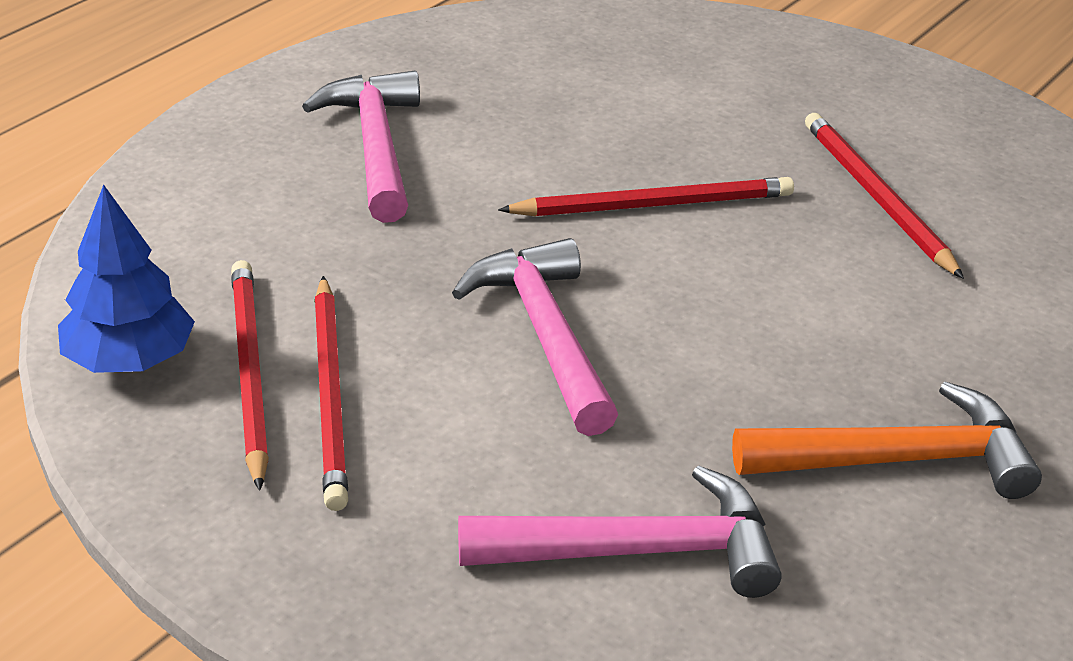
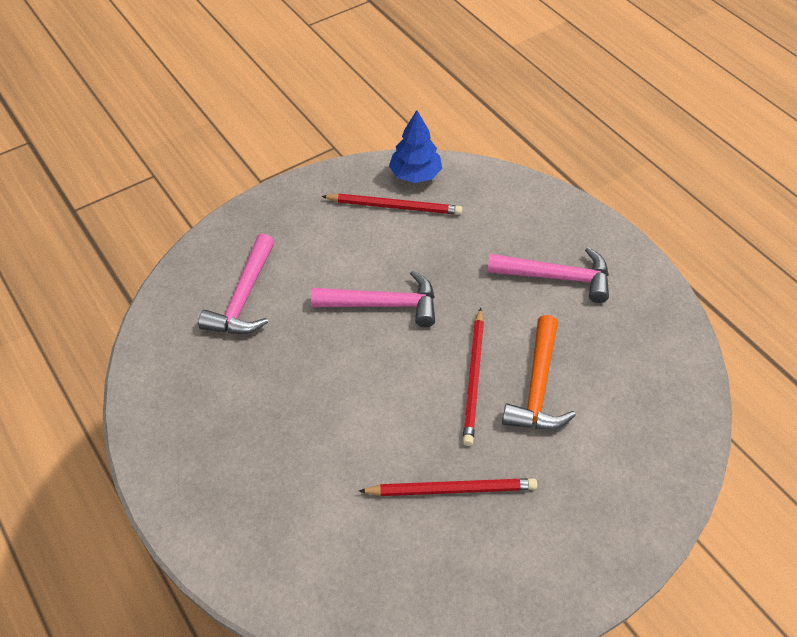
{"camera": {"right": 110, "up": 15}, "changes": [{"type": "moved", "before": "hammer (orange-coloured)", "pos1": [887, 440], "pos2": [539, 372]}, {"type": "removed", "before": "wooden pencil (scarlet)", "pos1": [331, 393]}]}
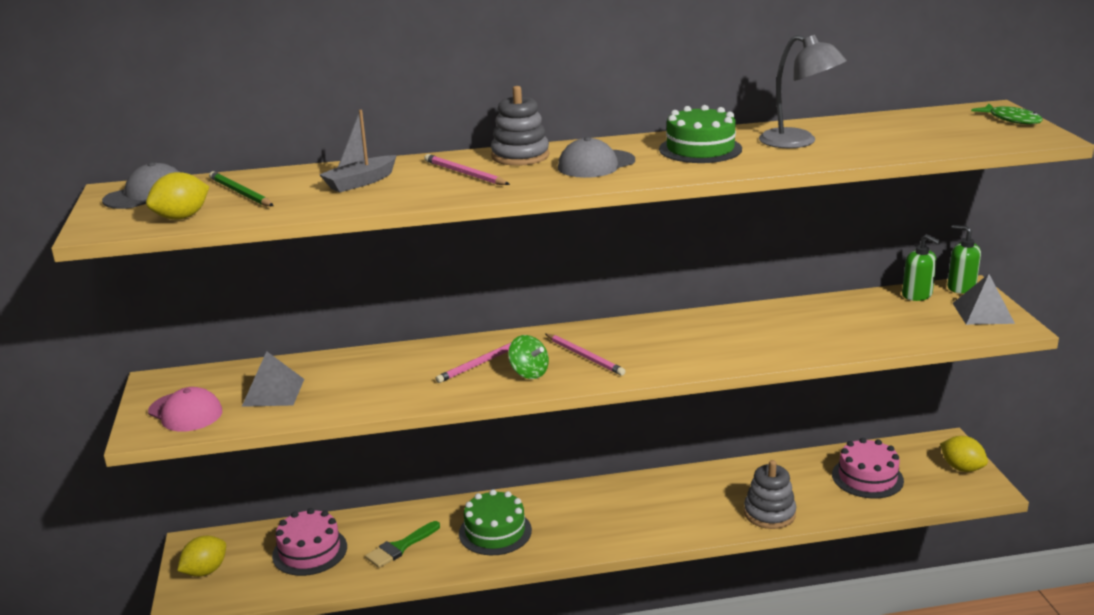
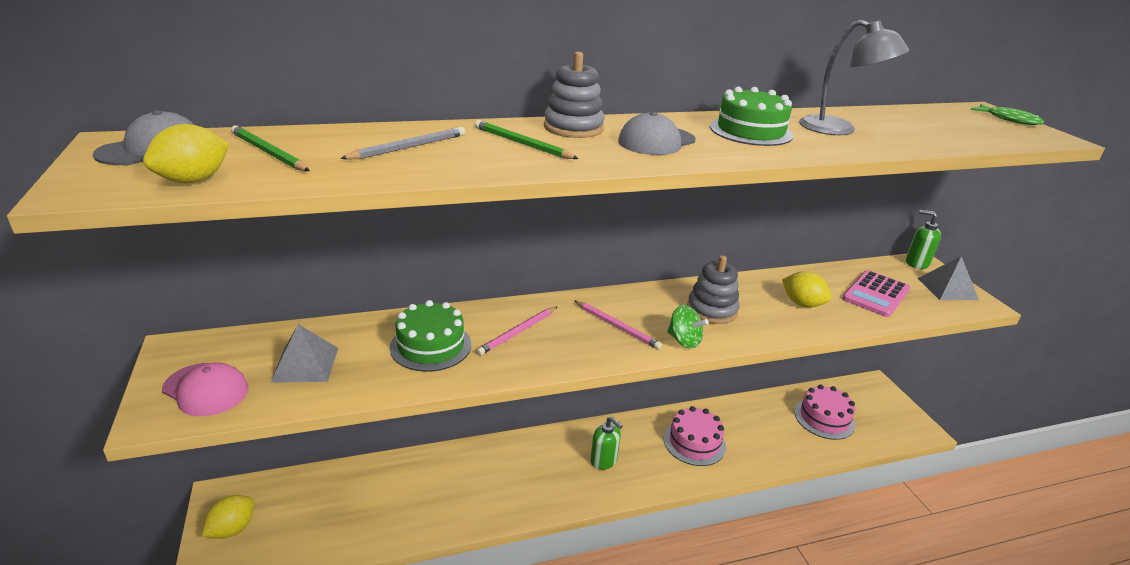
{"camera": {"right": -10, "up": 5}, "changes": [{"type": "replaced", "before": "toy boat (gray)", "after": "wooden pencil (gray)", "pos1": [358, 151], "pos2": [402, 143]}, {"type": "moved", "before": "gateau (emerald)", "pos1": [495, 522], "pos2": [430, 336]}, {"type": "recoloured", "before": "wooden pencil (pink)", "after": "wooden pencil (emerald)", "pos1": [467, 169], "pos2": [526, 139]}, {"type": "moved", "before": "soap dispenser (emerald)", "pos1": [921, 267], "pos2": [606, 443]}, {"type": "moved", "before": "gateau (pink)", "pos1": [309, 542], "pos2": [695, 436]}, {"type": "moved", "before": "whirligig (emerald)", "pos1": [528, 357], "pos2": [688, 327]}, {"type": "moved", "before": "stacking rings (gray)", "pos1": [770, 494], "pos2": [713, 289]}, {"type": "moved", "before": "lemon (golden)", "pos1": [964, 454], "pos2": [806, 289]}, {"type": "added", "after": "pocket calculator (pink)", "pos2": [876, 293]}, {"type": "removed", "before": "paintbrush (emerald)", "pos1": [402, 544]}]}
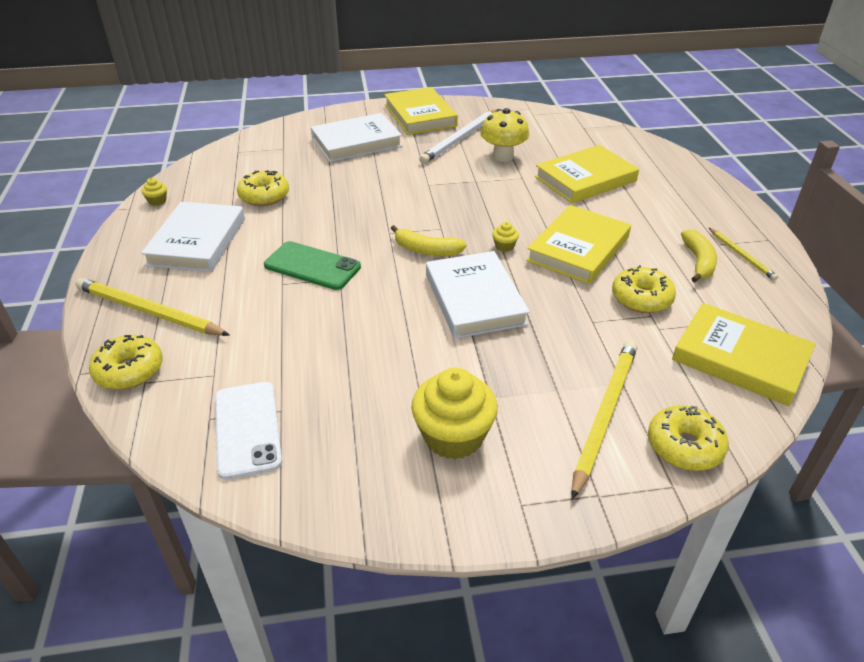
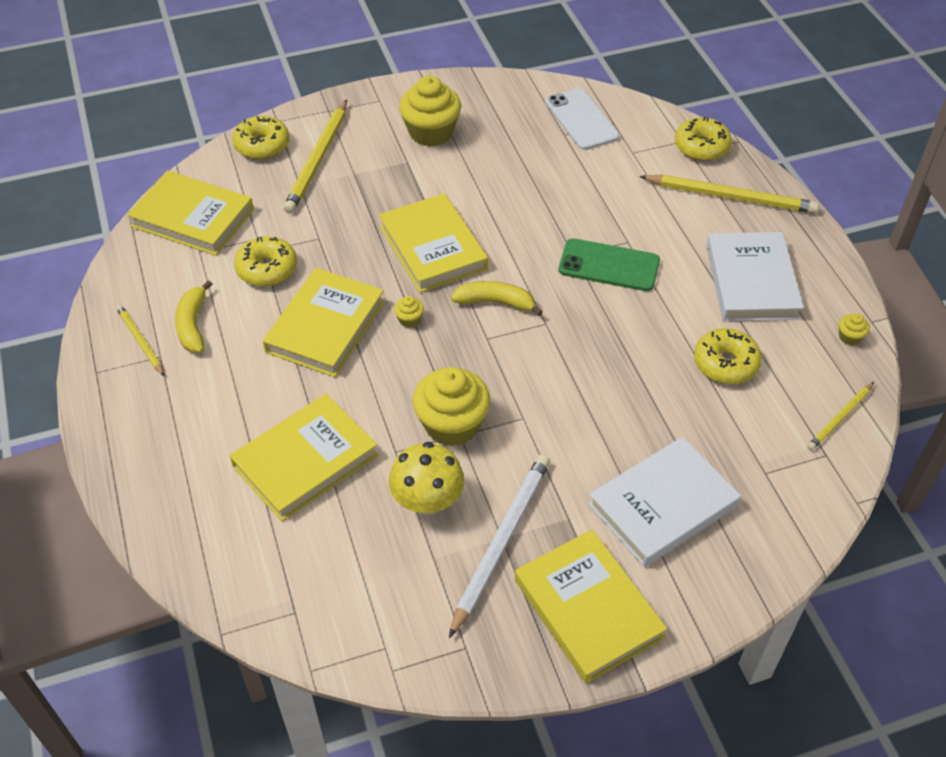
{"camera": {"right": 170, "up": 10}, "changes": [{"type": "recoloured", "before": "hardback (pure white)", "after": "hardback (golden)", "pos1": [478, 295], "pos2": [433, 243]}, {"type": "added", "after": "muffin (golden)", "pos2": [451, 407]}, {"type": "added", "after": "wooden pencil (golden)", "pos2": [840, 416]}]}
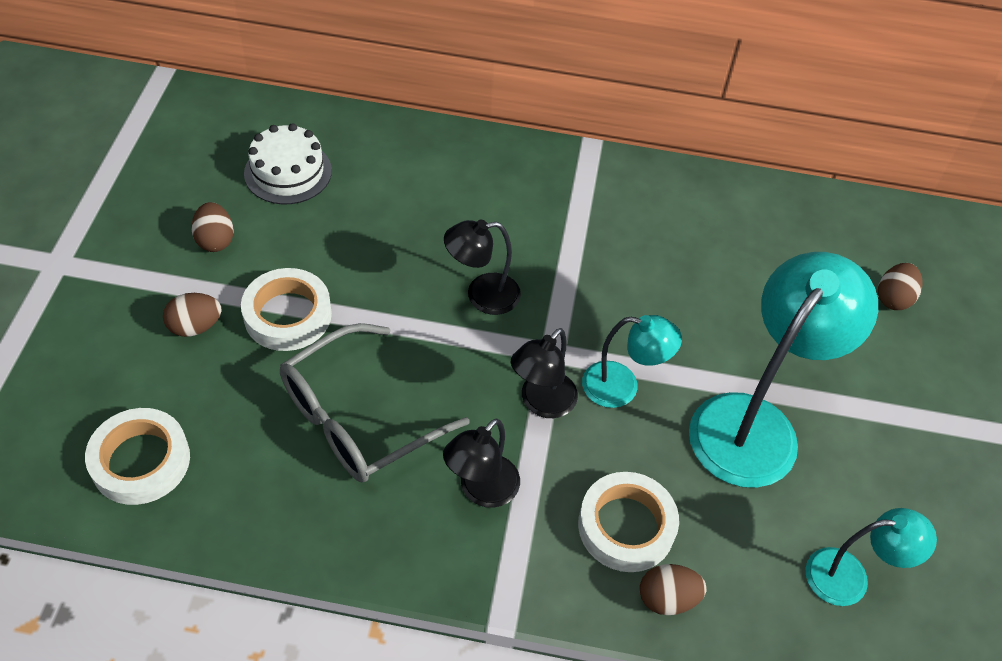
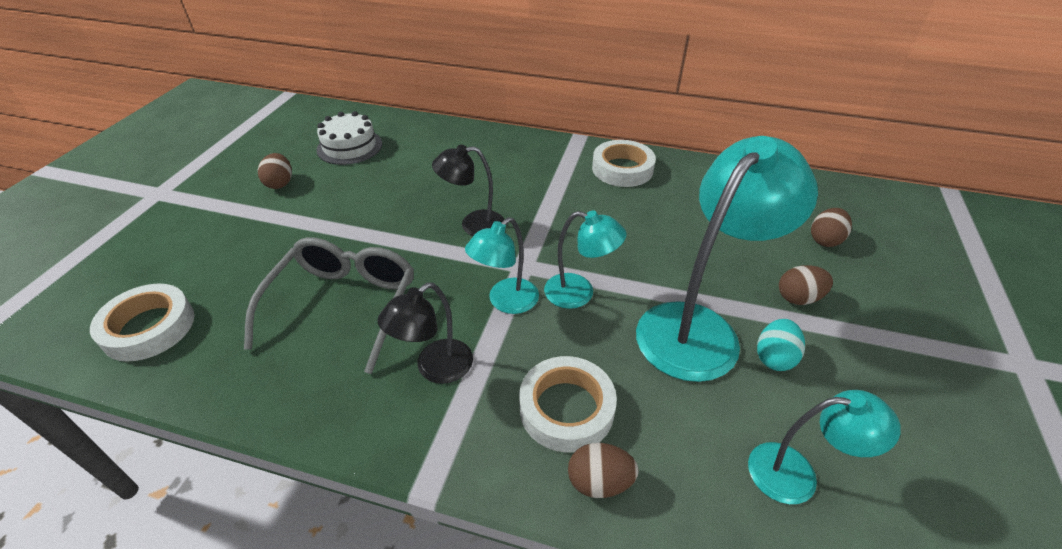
{"camera": {"right": 10, "up": -10}, "changes": [{"type": "turned", "before": "spectacles (gray)", "pos1": [375, 402], "pos2": [329, 305], "turn": 135}, {"type": "recoloured", "before": "reading lamp (ebony)", "after": "reading lamp (turquoise)", "pos1": [544, 373], "pos2": [502, 265]}, {"type": "moved", "before": "roll of tape (pure white)", "pos1": [286, 309], "pos2": [624, 163]}, {"type": "added", "after": "egg (turquoise)", "pos2": [781, 345]}, {"type": "moved", "before": "egg (dark brown)", "pos1": [192, 315], "pos2": [806, 285]}]}
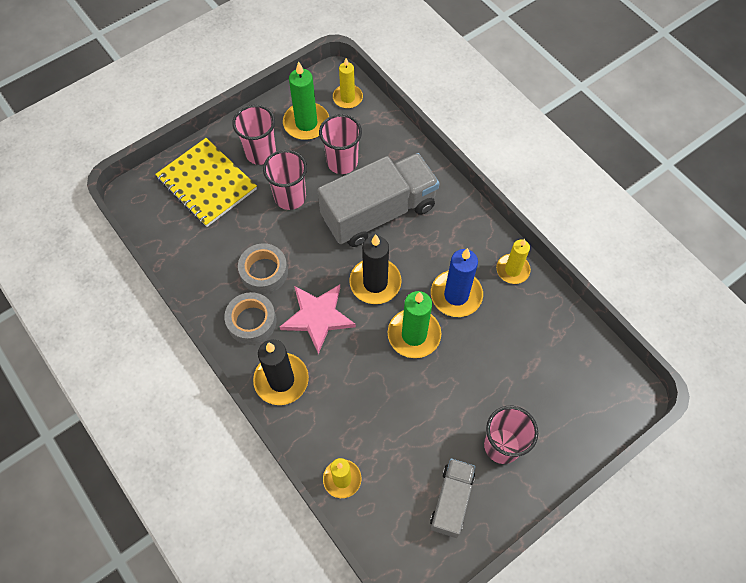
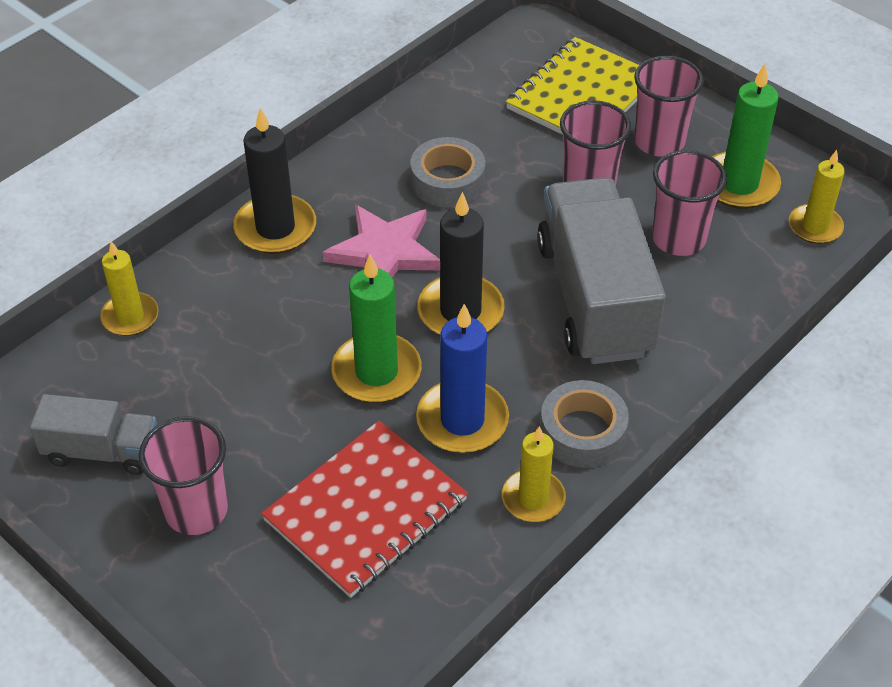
{"camera": {"right": 80, "up": -15}, "changes": [{"type": "added", "after": "notepad (scarlet)", "pos2": [364, 509]}, {"type": "turned", "before": "lorry (gray)", "pos1": [379, 200], "pos2": [601, 270], "turn": -150}, {"type": "moved", "before": "roll of tape (gray)", "pos1": [250, 318], "pos2": [584, 424]}]}
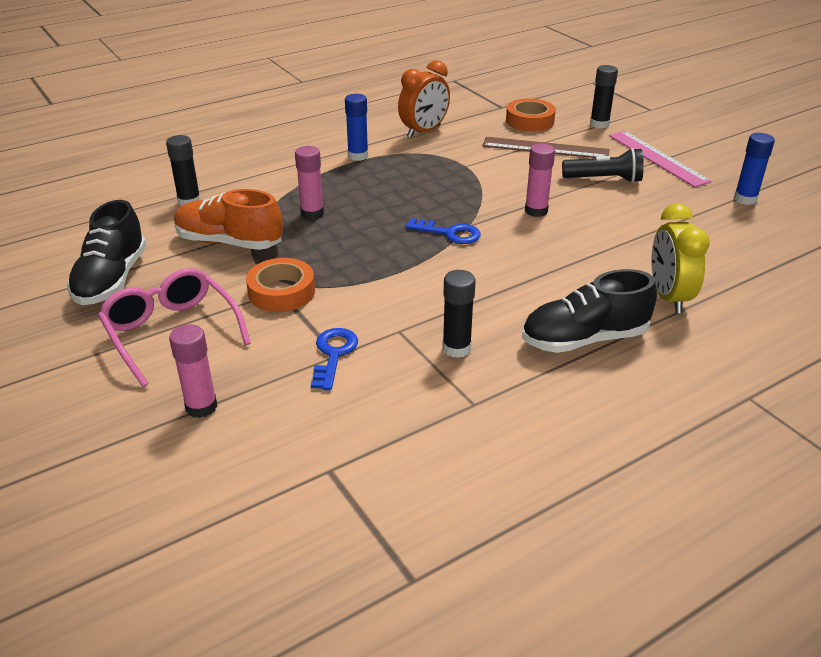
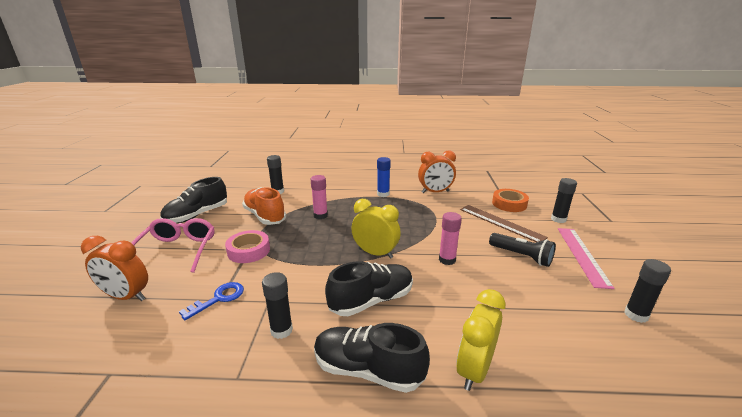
{"camera": {"right": 35, "up": -10}, "changes": [{"type": "replaced", "before": "glue (pink)", "after": "clock (orange-coloured)", "pos1": [193, 371], "pos2": [114, 268]}, {"type": "recoloured", "before": "roll of tape (orange-coloured)", "after": "roll of tape (pink)", "pos1": [280, 285], "pos2": [247, 246]}, {"type": "added", "after": "lace-up shoe (ebony)", "pos2": [369, 288]}, {"type": "replaced", "before": "key (royal blue)", "after": "clock (golden)", "pos1": [443, 231], "pos2": [376, 229]}, {"type": "recoloured", "before": "glue (royal blue)", "after": "glue (ebony)", "pos1": [754, 169], "pos2": [647, 291]}]}
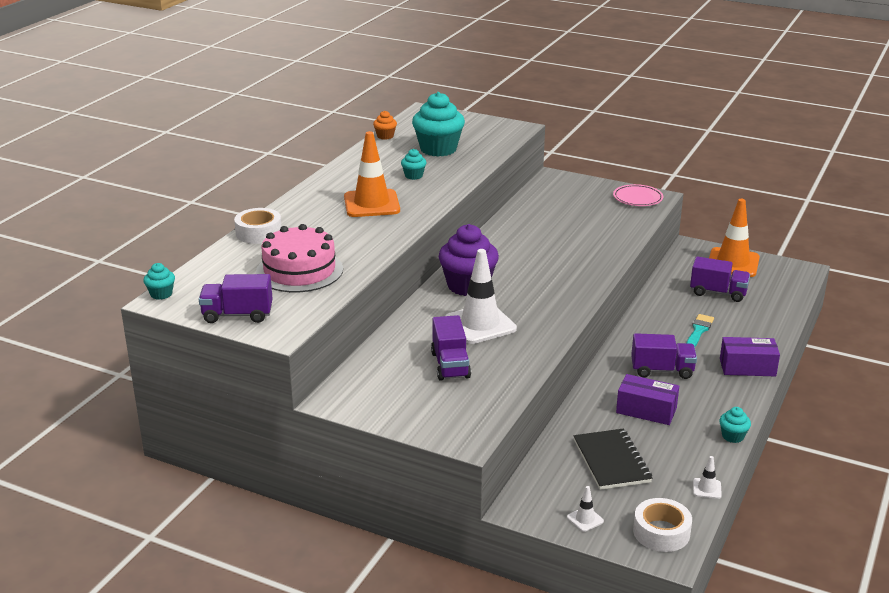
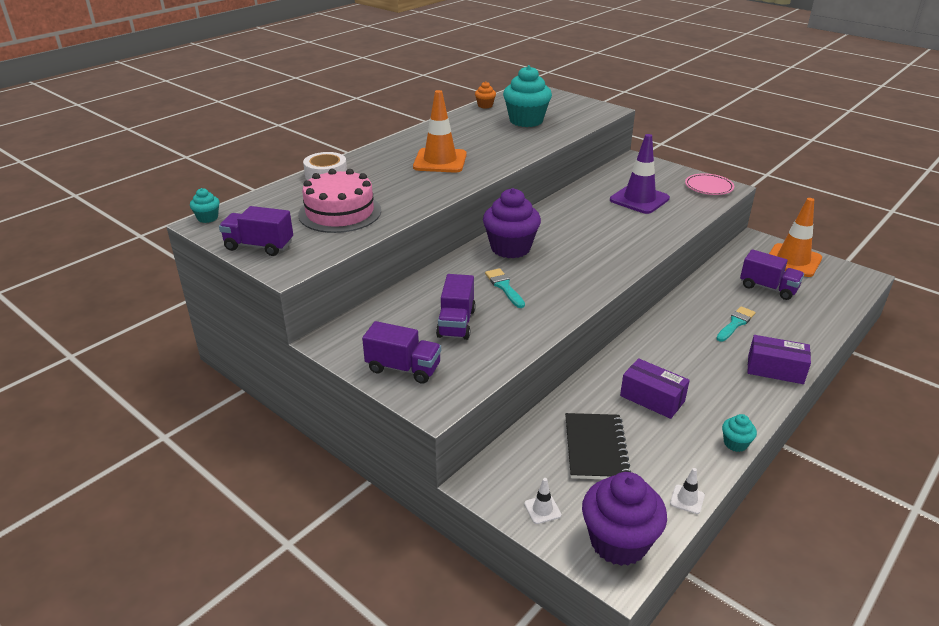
{"camera": {"right": 15, "up": 5}, "changes": [{"type": "moved", "before": "lorry (violet)", "pos1": [664, 356], "pos2": [401, 352]}, {"type": "replaced", "before": "traffic cone (pure white)", "after": "paintbrush (turquoise)", "pos1": [481, 296], "pos2": [505, 288]}, {"type": "replaced", "before": "roll of tape (pure white)", "after": "muffin (violet)", "pos1": [662, 525], "pos2": [624, 519]}, {"type": "added", "after": "traffic cone (violet)", "pos2": [640, 174]}, {"type": "removed", "before": "muffin (turquoise)", "pos1": [413, 164]}]}
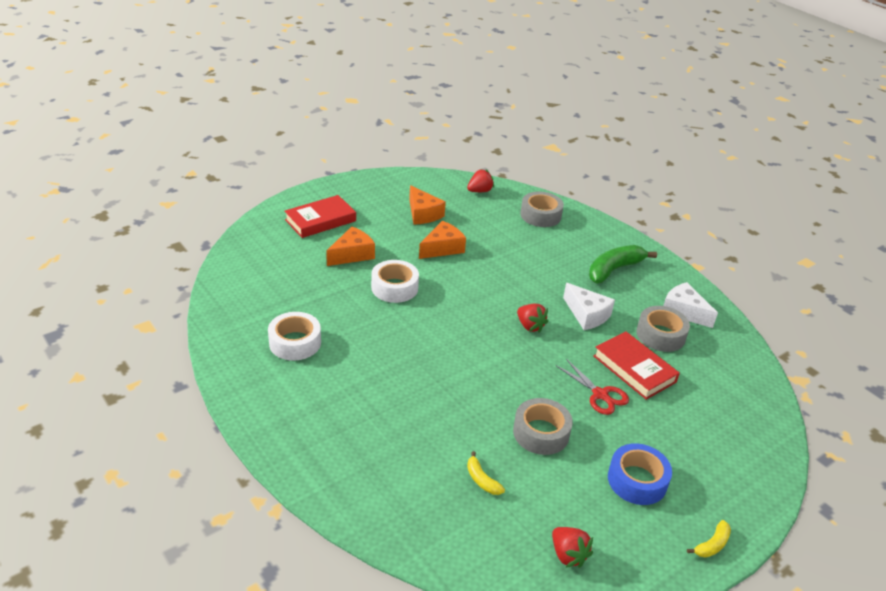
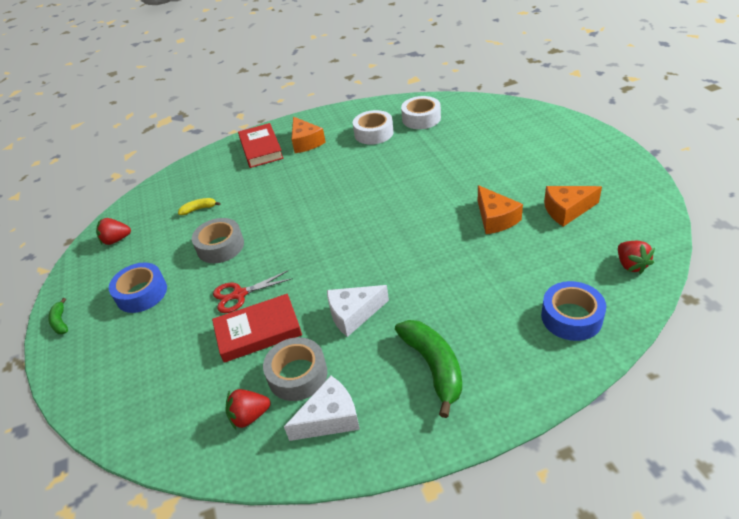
{"camera": {"right": 115, "up": 5}, "changes": [{"type": "recoloured", "before": "banana fruit (golden)", "after": "banana fruit (emerald)", "pos1": [709, 539], "pos2": [58, 316]}, {"type": "moved", "before": "strawberry (scarlet)", "pos1": [533, 318], "pos2": [248, 409]}, {"type": "moved", "before": "hardback (scarlet)", "pos1": [320, 216], "pos2": [261, 145]}, {"type": "moved", "before": "cheese wedge (orange-coloured)", "pos1": [350, 246], "pos2": [308, 135]}, {"type": "moved", "before": "roll of tape (pure white)", "pos1": [395, 281], "pos2": [421, 112]}, {"type": "recoloured", "before": "roll of tape (gray)", "after": "roll of tape (royal blue)", "pos1": [542, 209], "pos2": [573, 311]}]}
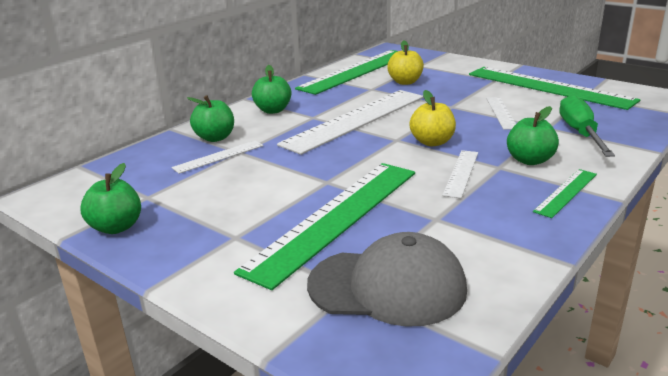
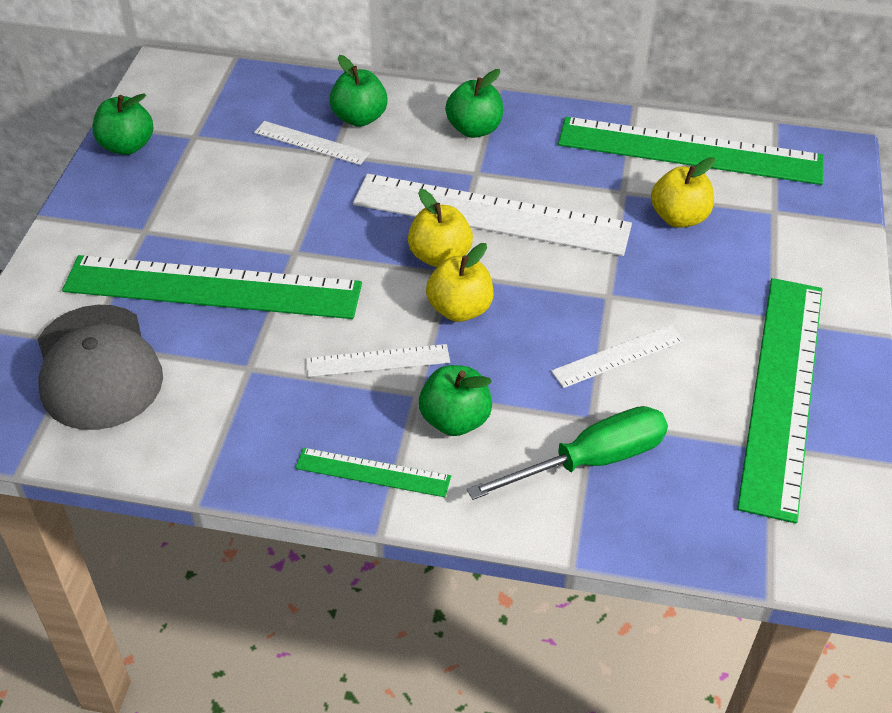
{"camera": {"right": 60, "up": 20}, "changes": [{"type": "added", "after": "apple fruit (golden)", "pos2": [440, 228]}]}
